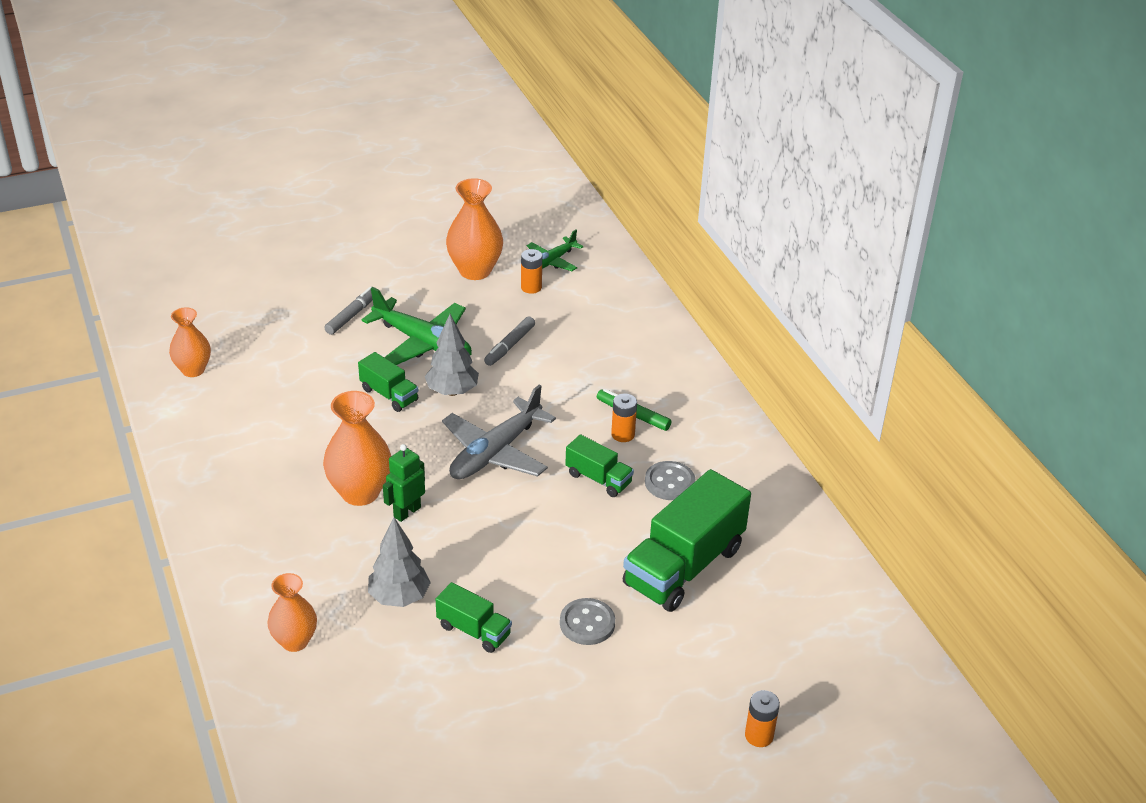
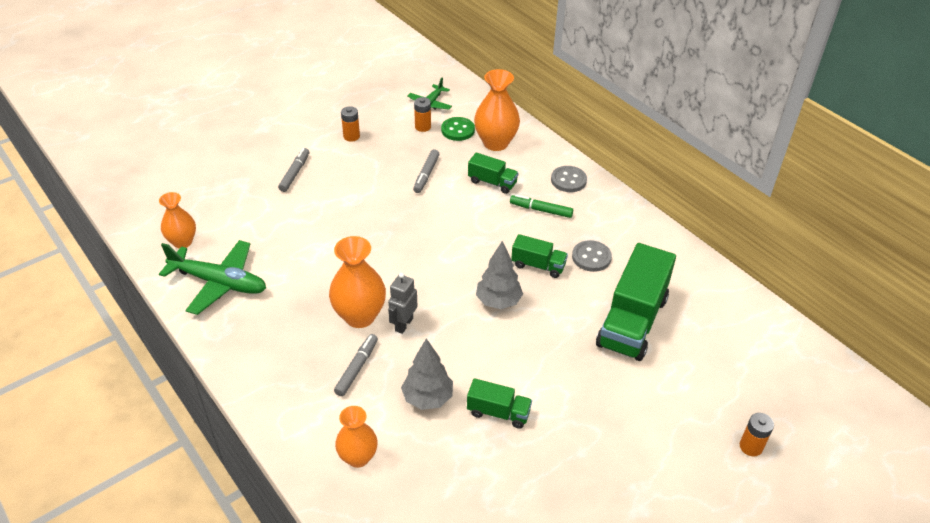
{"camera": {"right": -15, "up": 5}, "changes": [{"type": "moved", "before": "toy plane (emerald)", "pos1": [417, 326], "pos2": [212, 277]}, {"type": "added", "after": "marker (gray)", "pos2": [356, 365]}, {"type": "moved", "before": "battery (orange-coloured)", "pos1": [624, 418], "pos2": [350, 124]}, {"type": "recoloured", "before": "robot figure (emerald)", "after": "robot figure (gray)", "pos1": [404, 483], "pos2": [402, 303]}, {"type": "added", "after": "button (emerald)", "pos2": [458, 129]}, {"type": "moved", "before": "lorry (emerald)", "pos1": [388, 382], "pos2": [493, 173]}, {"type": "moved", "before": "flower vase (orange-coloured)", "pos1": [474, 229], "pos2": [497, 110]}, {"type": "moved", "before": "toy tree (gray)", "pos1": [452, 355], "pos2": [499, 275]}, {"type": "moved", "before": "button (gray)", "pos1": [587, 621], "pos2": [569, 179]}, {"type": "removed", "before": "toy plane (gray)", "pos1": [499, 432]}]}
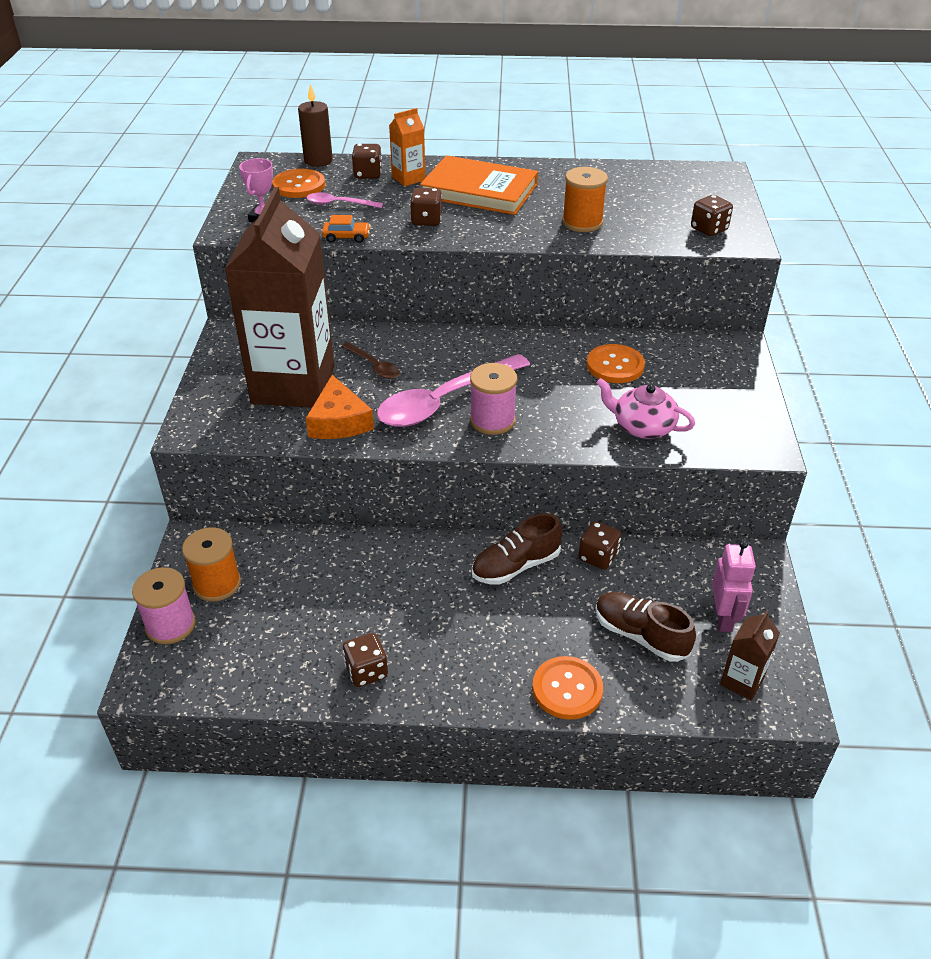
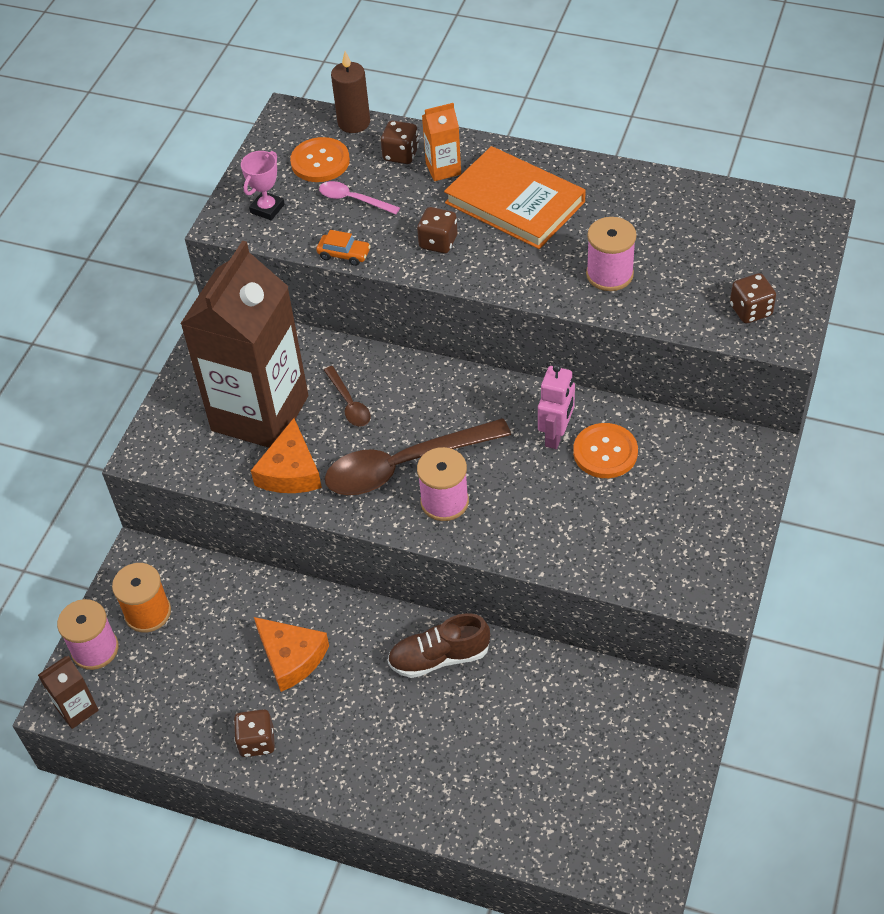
{"camera": {"right": 20, "up": 10}, "changes": [{"type": "moved", "before": "carton (dark brown)", "pos1": [750, 655], "pos2": [68, 692]}, {"type": "added", "after": "cheese wedge (orange-coloured)", "pos2": [291, 654]}, {"type": "recoloured", "before": "spoon (pink)", "after": "spoon (dark brown)", "pos1": [453, 390], "pos2": [418, 456]}, {"type": "moved", "before": "robot figure (pink)", "pos1": [734, 586], "pos2": [556, 406]}, {"type": "recoloured", "before": "spool (orange-coloured)", "after": "spool (pink)", "pos1": [585, 199], "pos2": [611, 254]}, {"type": "removed", "before": "button (orange-coloured)", "pos1": [567, 688]}, {"type": "removed", "before": "game die (dark brown)", "pos1": [599, 545]}, {"type": "removed", "before": "lace-up shoe (dark brown)", "pos1": [645, 627]}, {"type": "removed", "before": "teapot (pink)", "pos1": [645, 408]}]}
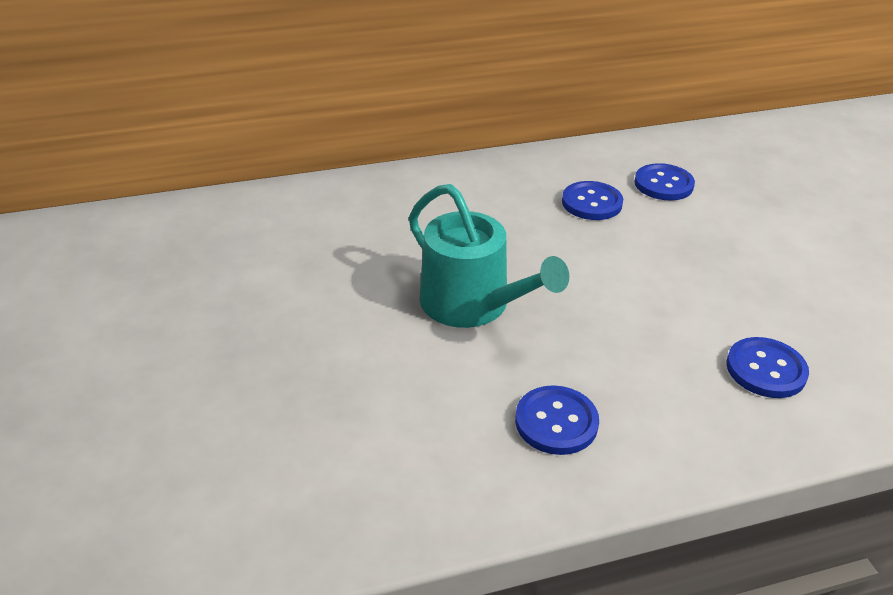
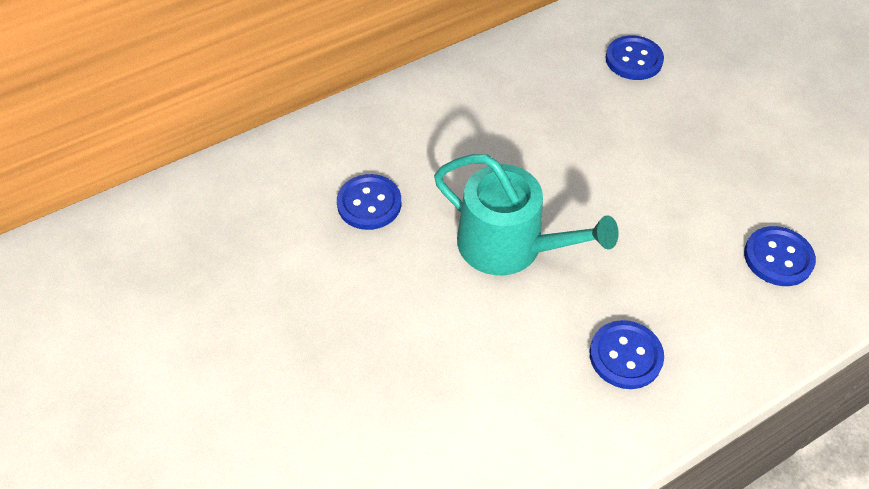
{"camera": {"right": -15, "up": 15}, "changes": [{"type": "moved", "before": "button (royal blue)", "pos1": [592, 200], "pos2": [369, 202]}]}
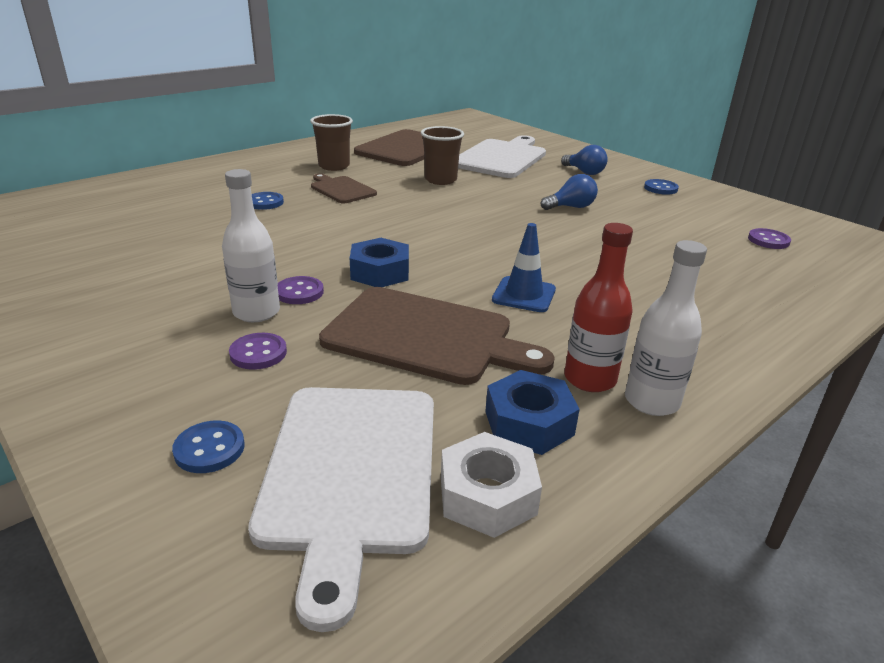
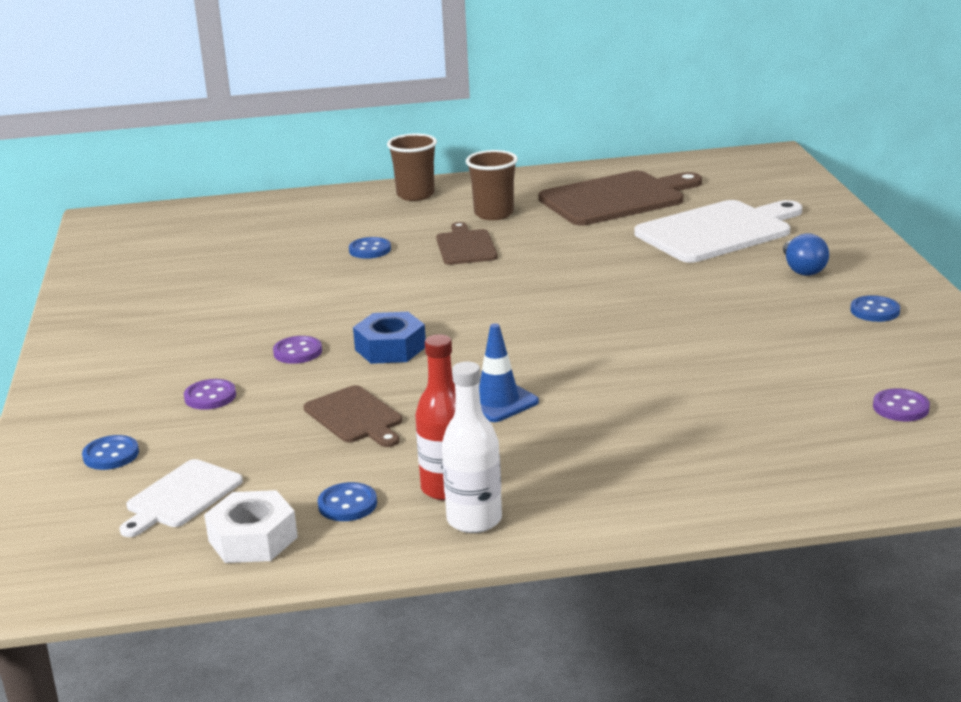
{"camera": {"right": 35, "up": -5}, "changes": [{"type": "resized", "before": "cutting board (pure white)", "pos1": [341, 509], "pos2": [181, 498], "scale": 0.55}, {"type": "resized", "before": "cutting board (dark brown)", "pos1": [437, 336], "pos2": [353, 416], "scale": 0.55}, {"type": "replaced", "before": "nut (royal blue)", "after": "button (royal blue)", "pos1": [532, 412], "pos2": [347, 501]}, {"type": "moved", "before": "beaker (dark brown)", "pos1": [442, 155], "pos2": [412, 167]}, {"type": "removed", "before": "drink bottle (pure white)", "pos1": [251, 245]}, {"type": "removed", "before": "bulb (royal blue)", "pos1": [569, 192]}]}
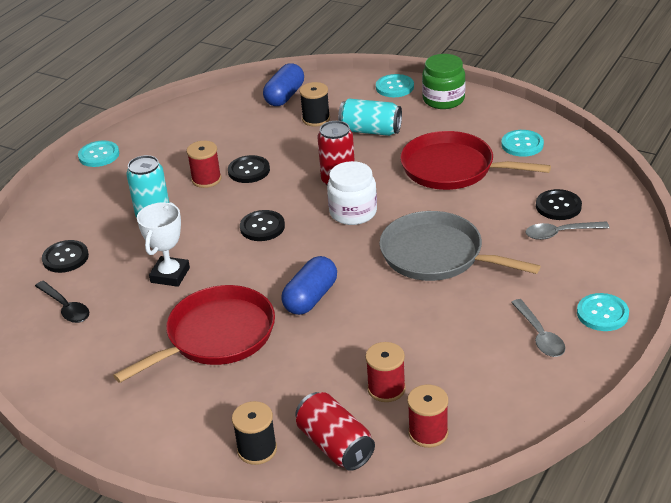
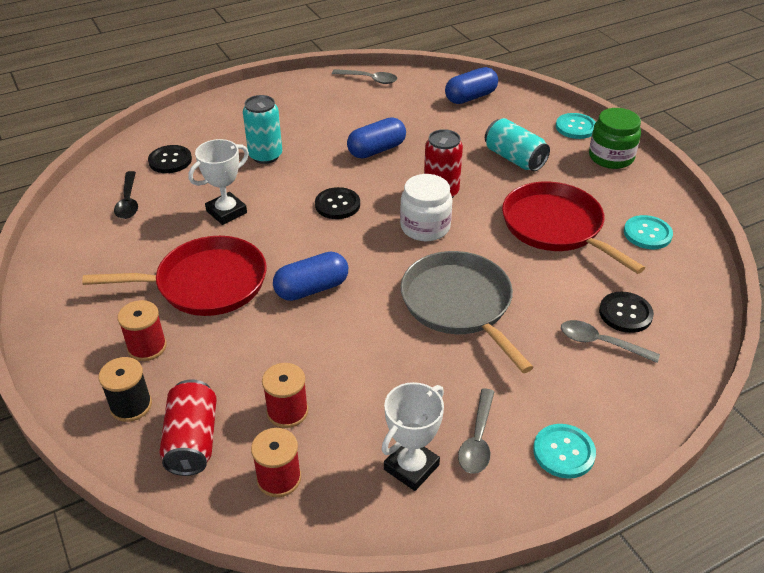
{"camera": {"right": 30, "up": 5}, "changes": [{"type": "moved", "before": "spool (scarlet)", "pos1": [204, 164], "pos2": [142, 330]}, {"type": "added", "after": "spoon (gray)", "pos2": [364, 76]}, {"type": "replaced", "before": "button (ebony)", "after": "capsule (royal blue)", "pos1": [249, 169], "pos2": [376, 138]}, {"type": "added", "after": "award cup (pure white)", "pos2": [412, 436]}, {"type": "removed", "before": "button (turquoise)", "pos1": [98, 153]}, {"type": "removed", "before": "spool (ebony)", "pos1": [314, 104]}]}
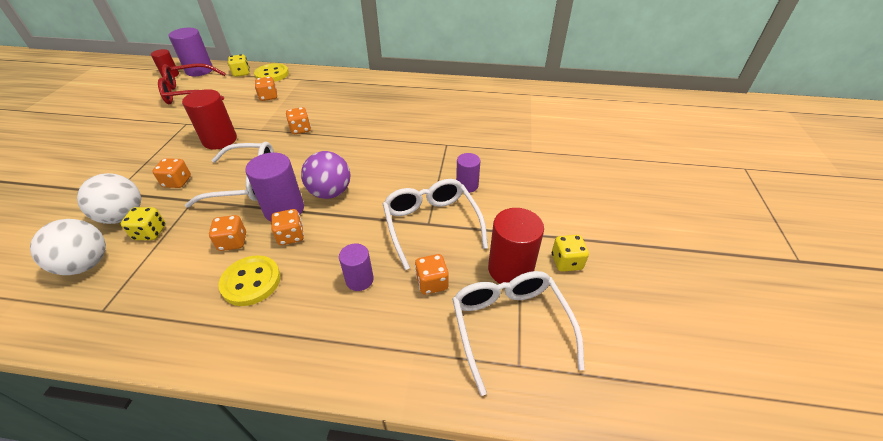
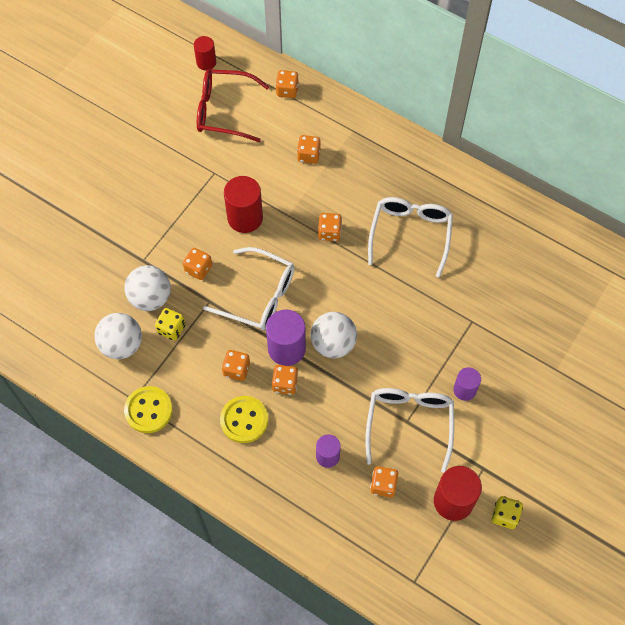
{"camera": {"right": 25, "up": 20}, "changes": [{"type": "moved", "before": "button (golden)", "pos1": [271, 72], "pos2": [148, 409]}, {"type": "recoloured", "before": "game die (golden)", "after": "game die (orange-coloured)", "pos1": [239, 65], "pos2": [287, 84]}, {"type": "recoloured", "before": "sphere (violet)", "after": "sphere (pure white)", "pos1": [325, 175], "pos2": [334, 335]}, {"type": "moved", "before": "spectacles (pure white)", "pos1": [518, 333], "pos2": [410, 237]}, {"type": "removed", "before": "solid cylinder (violet)", "pos1": [190, 52]}]}
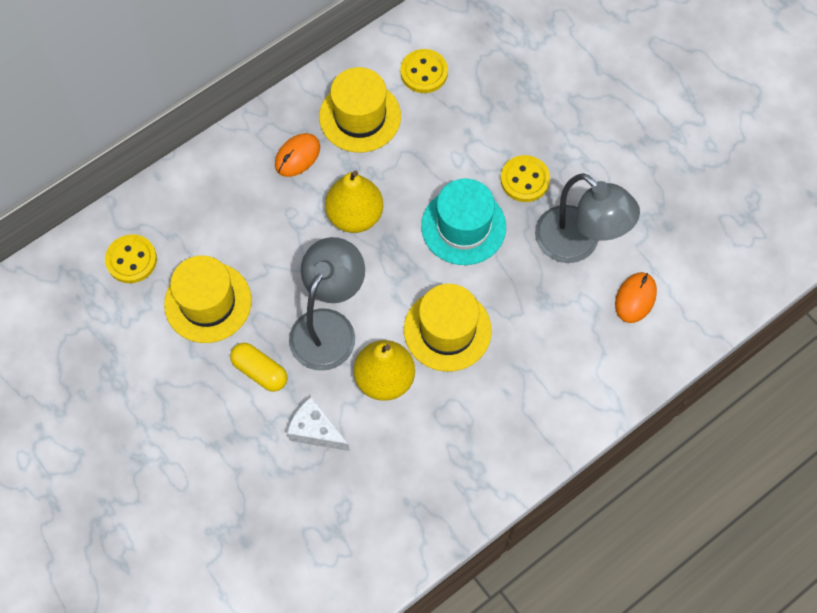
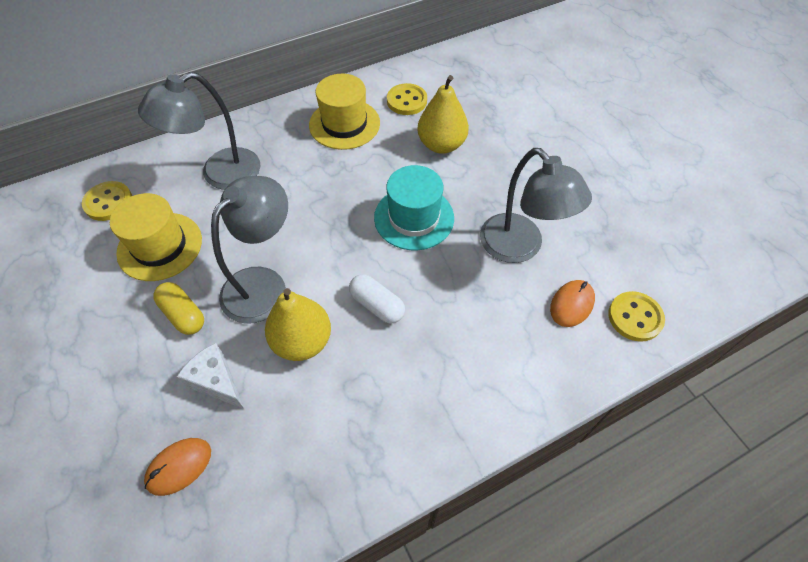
{"camera": {"right": 10, "up": -10}, "changes": [{"type": "added", "after": "reading lamp (gray)", "pos2": [199, 131]}, {"type": "moved", "before": "computer mouse (orange-coloured)", "pos1": [297, 155], "pos2": [177, 467]}, {"type": "replaced", "before": "tall hat (golden)", "after": "capsule (pure white)", "pos1": [448, 328], "pos2": [377, 299]}, {"type": "moved", "before": "toy pear (golden)", "pos1": [354, 202], "pos2": [443, 114]}, {"type": "moved", "before": "button (golden)", "pos1": [525, 178], "pos2": [636, 316]}]}
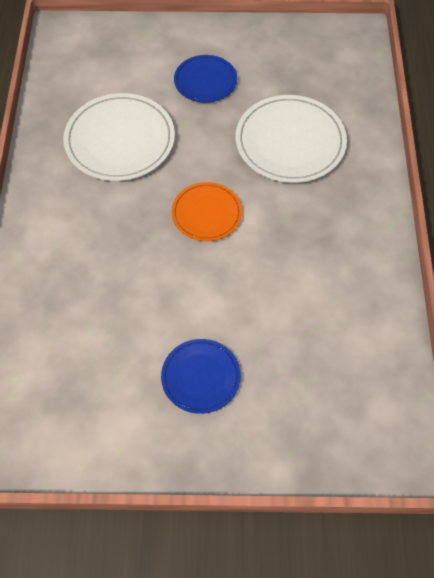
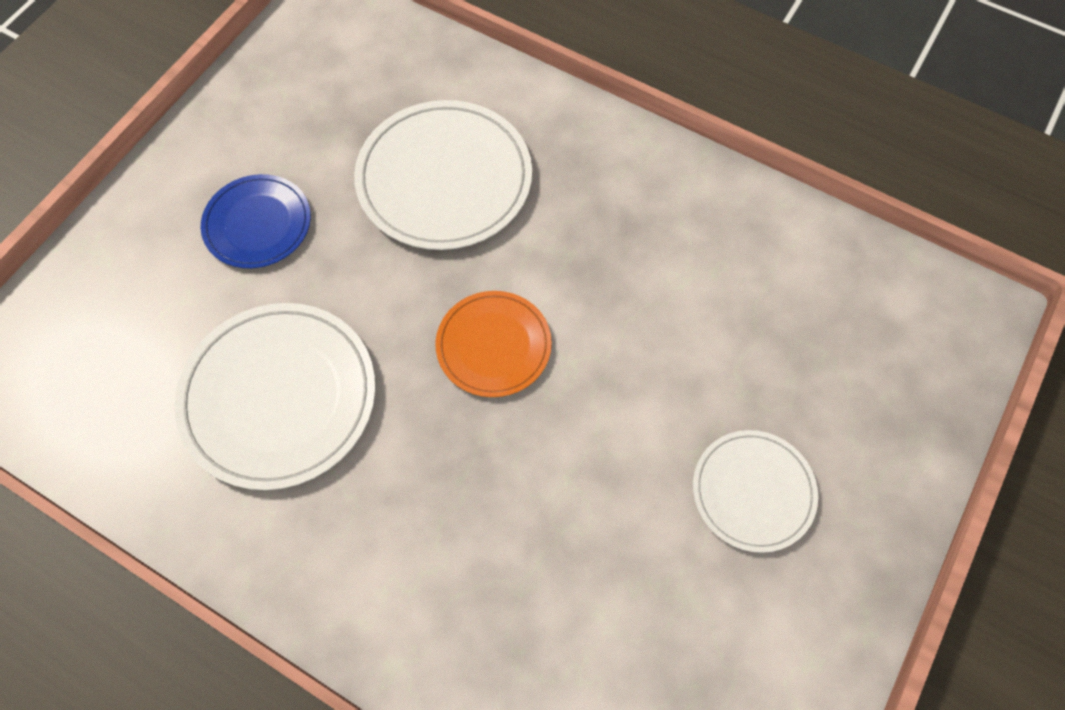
{"camera": {"right": -60, "up": 5}, "changes": [{"type": "recoloured", "before": "dinner plate (royal blue)", "after": "dinner plate (pure white)", "pos1": [201, 376], "pos2": [755, 491]}]}
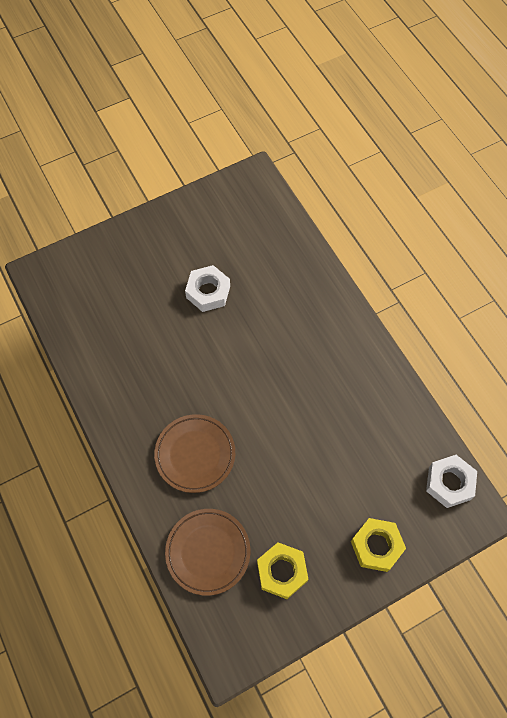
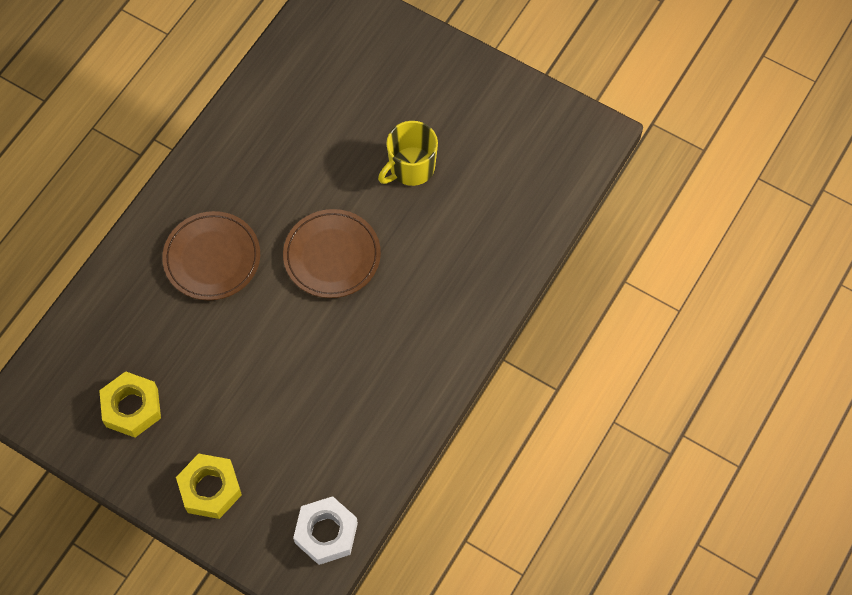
{"camera": {"right": 60, "up": 0}, "changes": [{"type": "moved", "before": "dinner plate (dark brown)", "pos1": [207, 552], "pos2": [332, 253]}, {"type": "replaced", "before": "nut (pure white)", "after": "coffee mug (golden)", "pos1": [207, 288], "pos2": [408, 153]}]}
